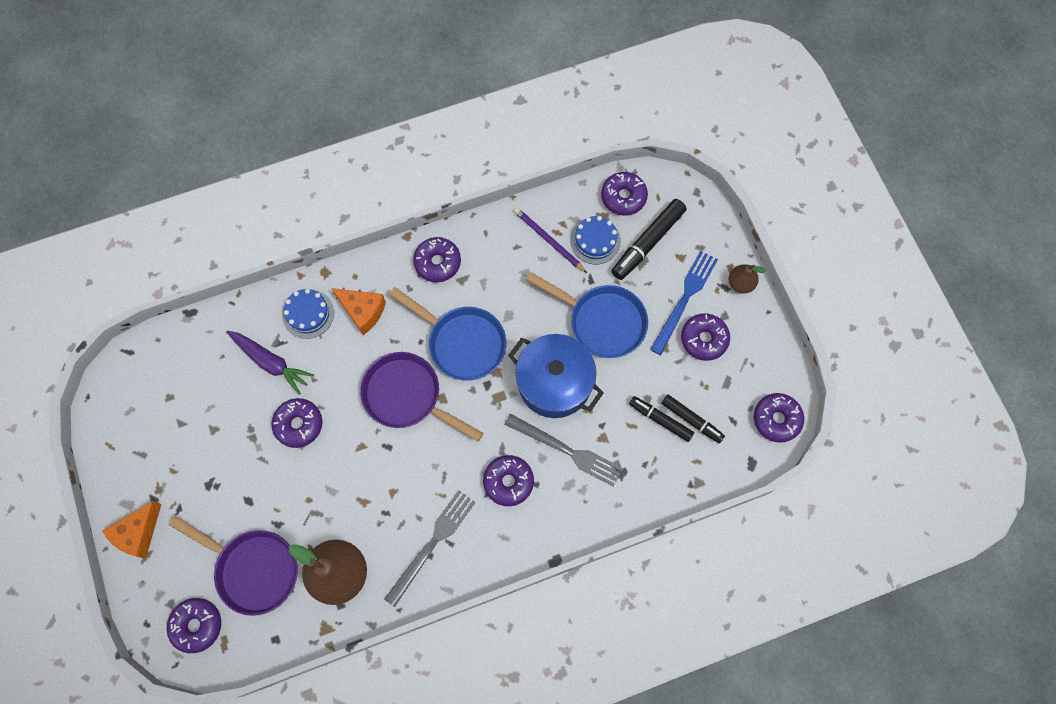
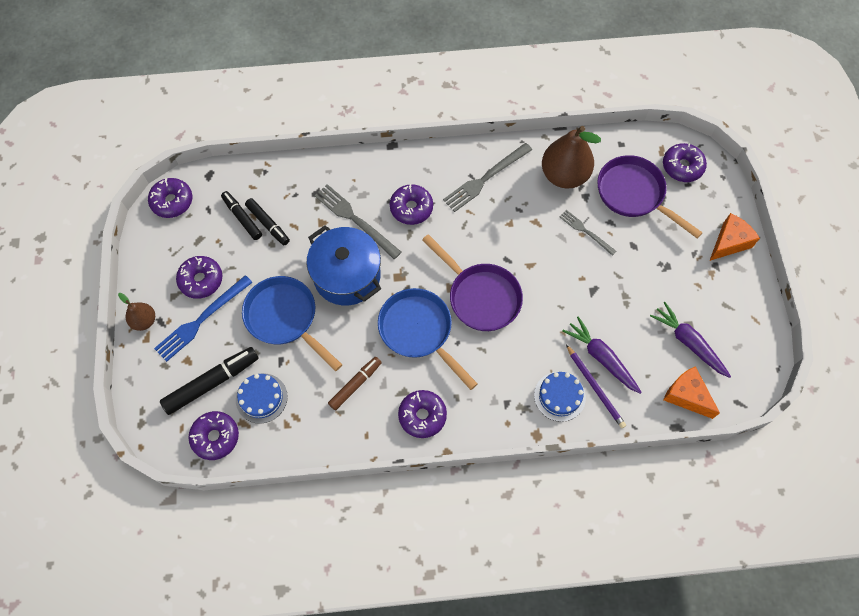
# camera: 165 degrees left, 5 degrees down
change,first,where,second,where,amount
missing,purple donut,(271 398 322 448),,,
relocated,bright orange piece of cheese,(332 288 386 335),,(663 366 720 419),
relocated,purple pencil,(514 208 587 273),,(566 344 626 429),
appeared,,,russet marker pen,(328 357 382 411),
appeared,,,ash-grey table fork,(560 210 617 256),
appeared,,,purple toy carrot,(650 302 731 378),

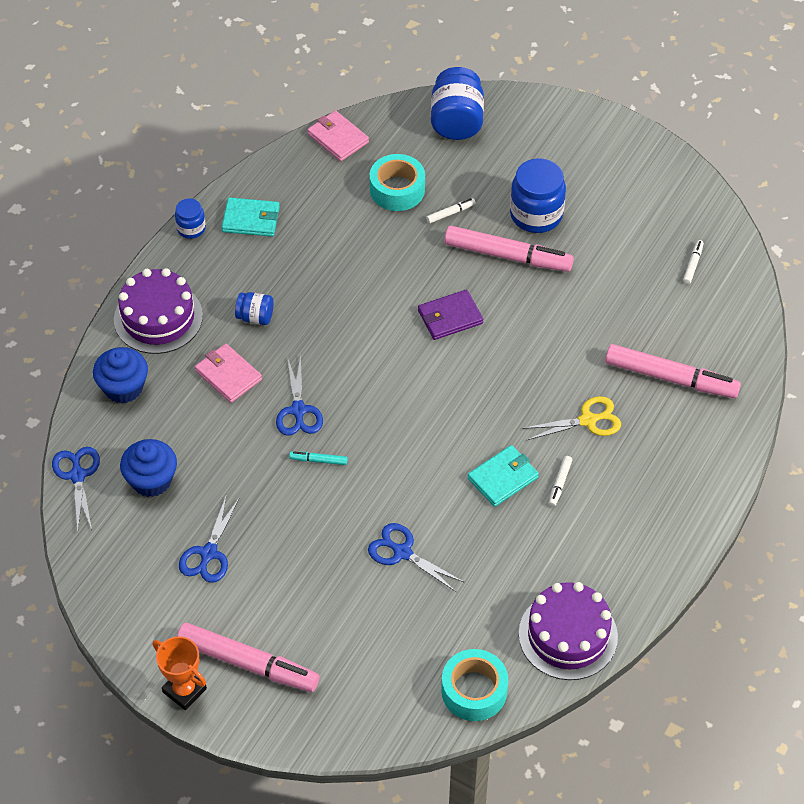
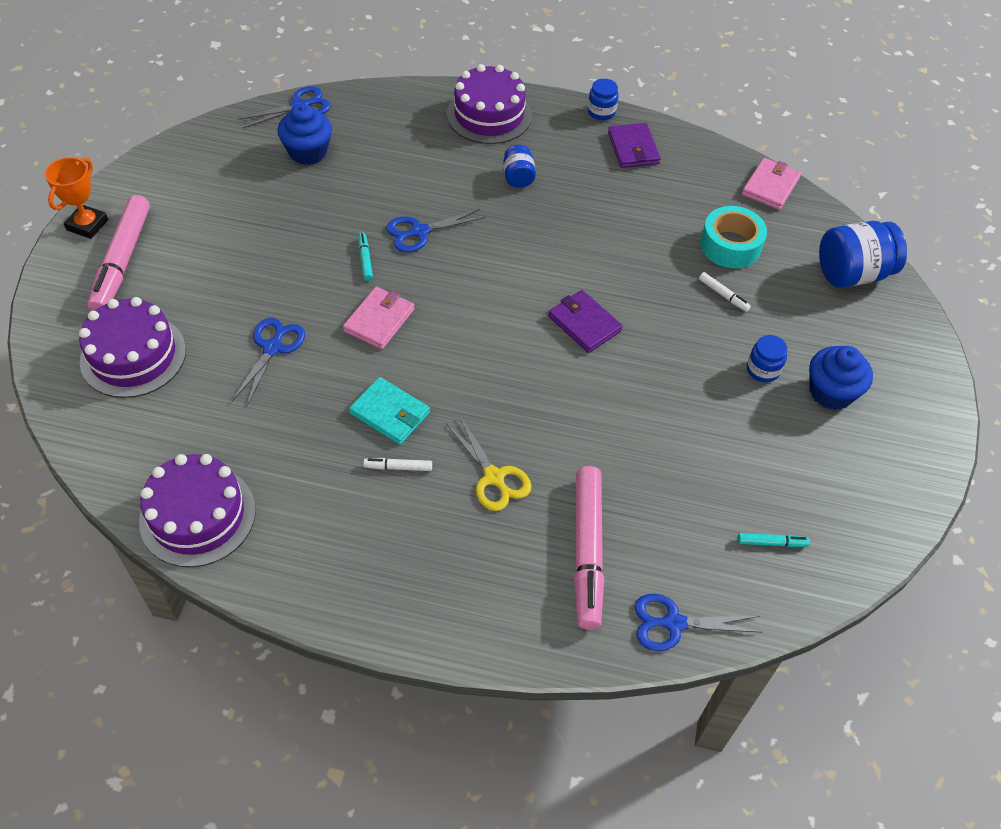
# camera: 70 degrees right, 0 degrees up
change,first,where,second,where,amount
relocated,blue fairy cake,(93 347 148 403),,(809 346 873 410),
relocated,blue shears,(179 494 240 583),,(634 594 762 651),
relocated,pink billfold,(195 343 262 403),,(343 287 415 349),
colour,teal billfold,(222 197 280 237),purple billfold,(608 123 661 168),
missing,teal roll of tape,(441 649 508 721),,,
missing,pink marker pen,(444 226 574 272),,,
size,blue preserve jar,(510 158 566 233),,(747 335 788 382),x0.54
colour,snow-white marker pen,(683 240 704 284),teal marker pen,(738 533 810 547),
appeared,,,purple layer cake,(79 297 186 398),

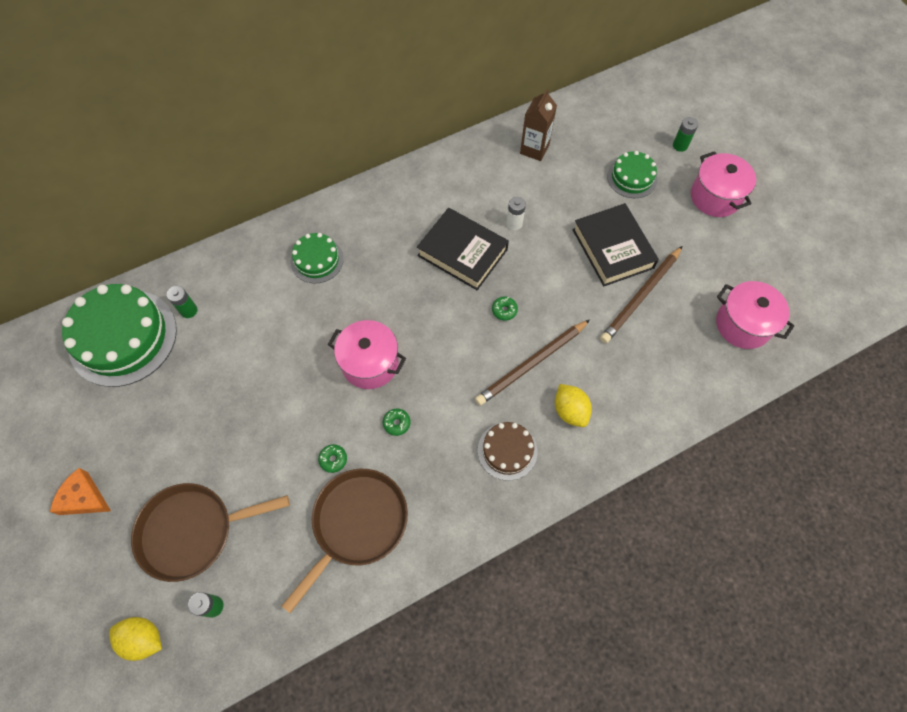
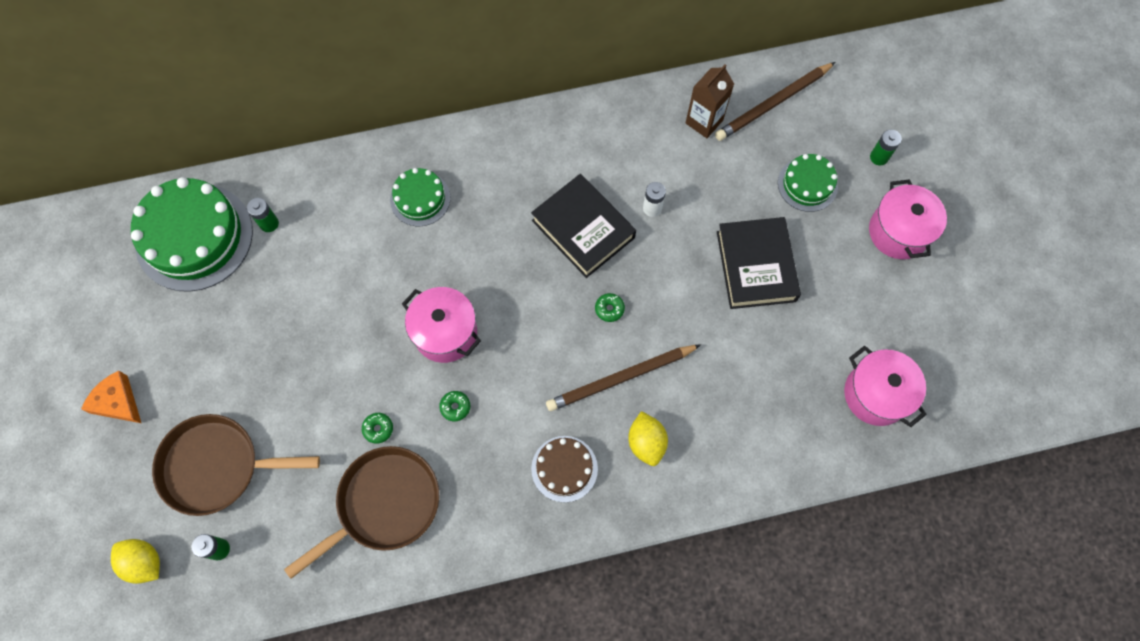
# camera: 15 degrees right, 5 degrees up
change,first,where,second,where,amount
relocated,russet pencil,(600 246 682 343),,(715 62 835 141),

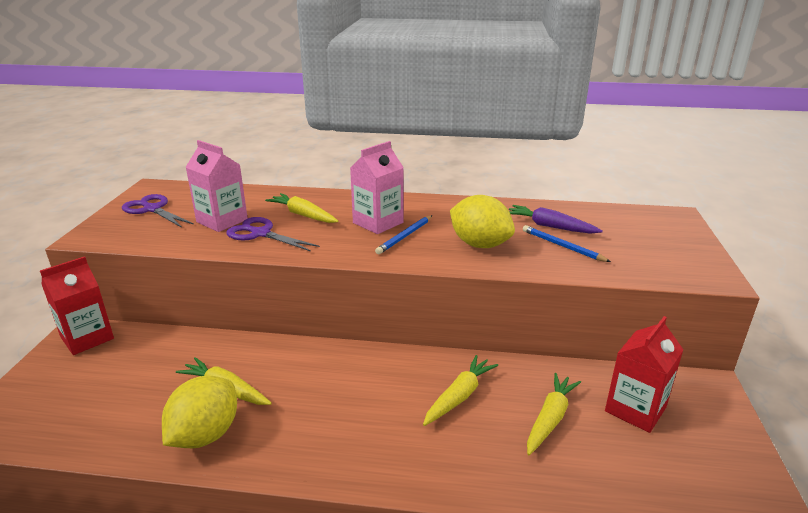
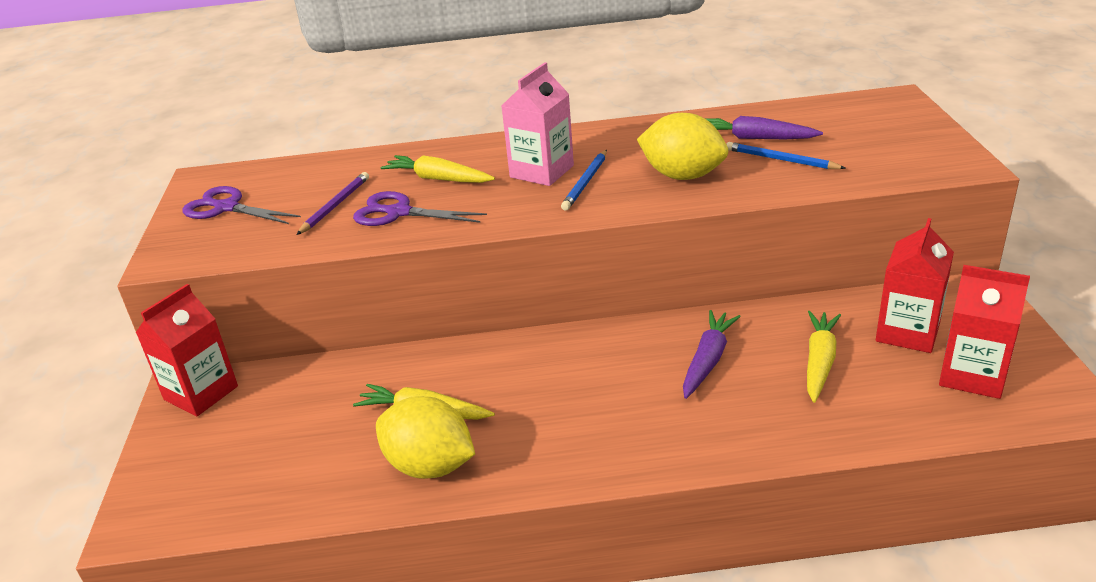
# camera: 10 degrees left, 5 degrees up
change,first,where,second,where,amount
spun,golden toy lemon,(162 376 237 448),,(376 396 475 479),75 degrees counterclockwise
exchanged,pink carton,(186 140 248 232),purple pencil,(296 172 369 235),
colour,golden toy carrot,(423 355 498 426),purple toy carrot,(683 310 741 399),
appeared,,,red carton,(939 265 1030 399),

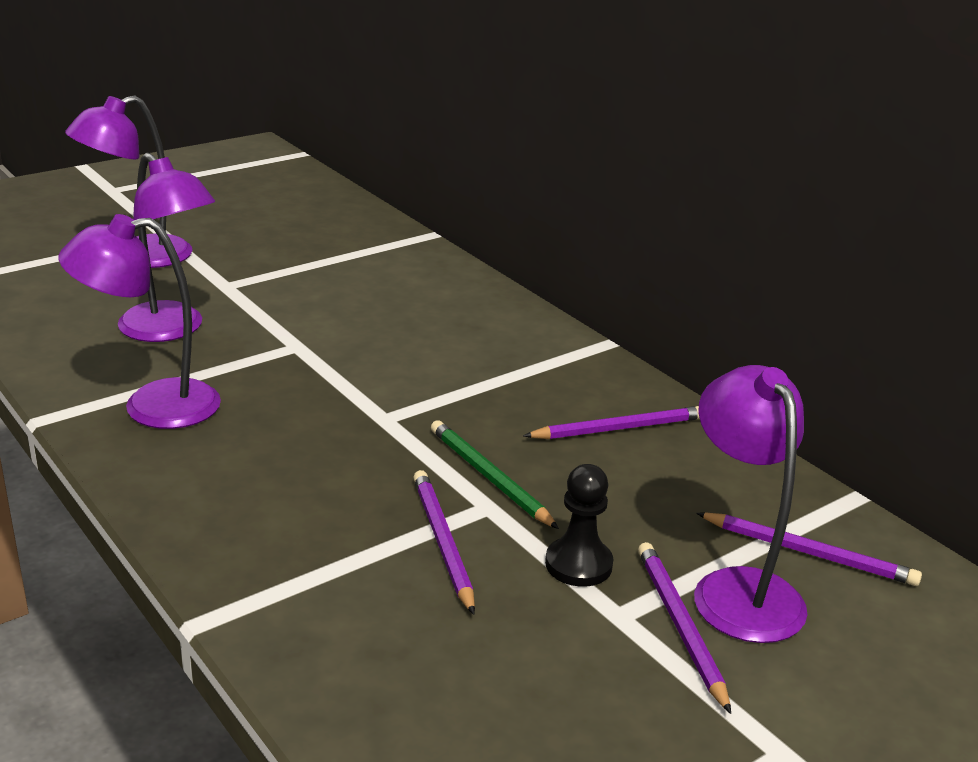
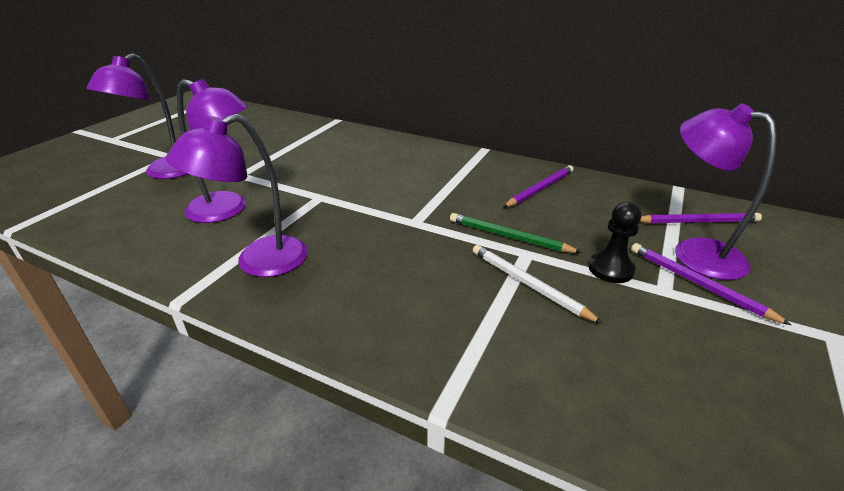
# camera: 25 degrees left, 5 degrees up
change,first,where,second,where,amount
colour,purple pencil,(413 470 475 615),snow-white pencil,(473 245 603 324),

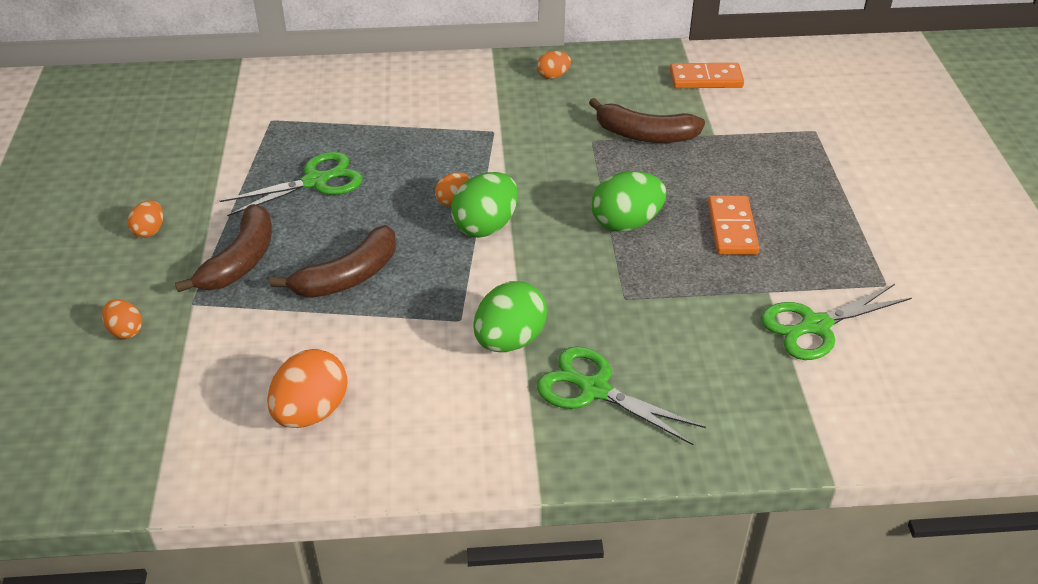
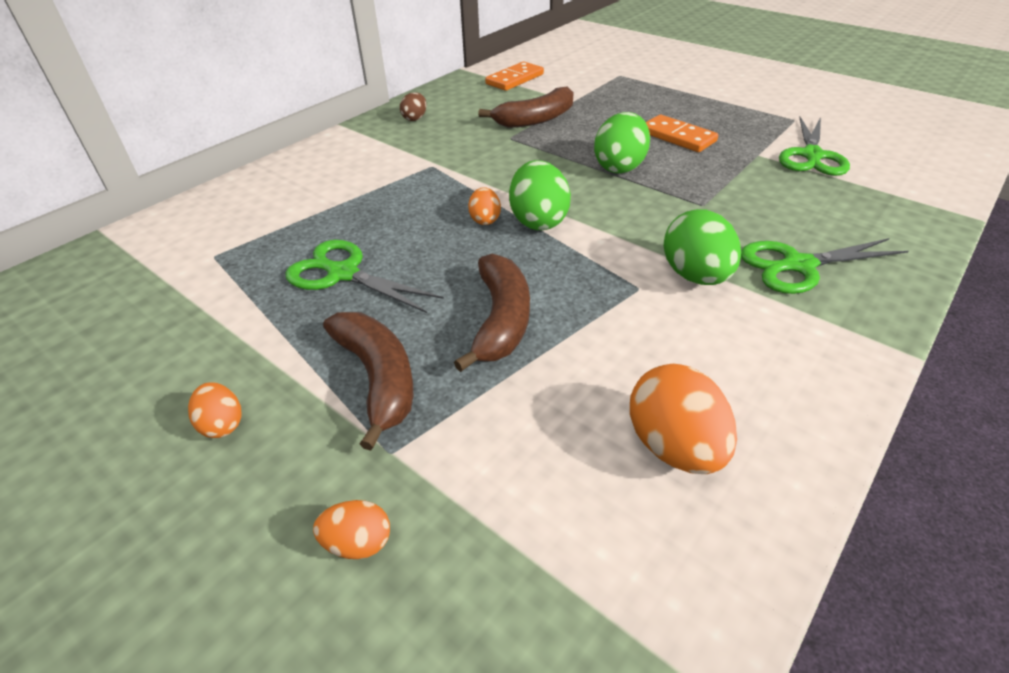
# camera: 45 degrees left, 0 degrees up
change,first,where,second,where,amount
spun,emerald shears,(220 152 362 216),,(285 240 444 313),75 degrees counterclockwise
colour,bright orange egg shape,(537 51 571 79),russet egg shape,(400 92 427 121),

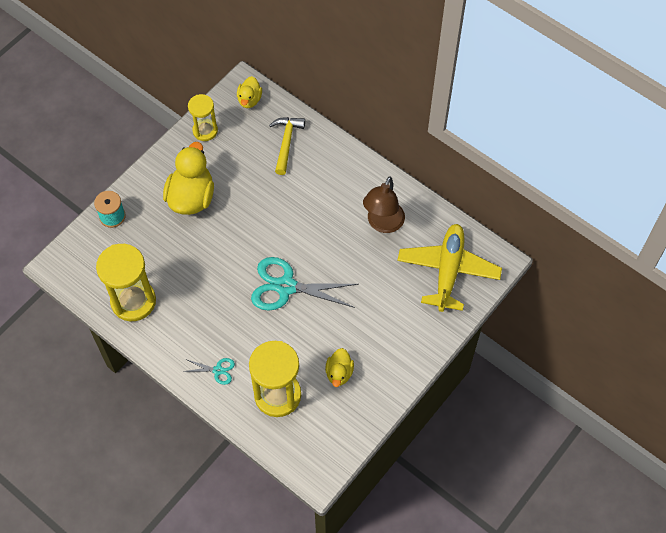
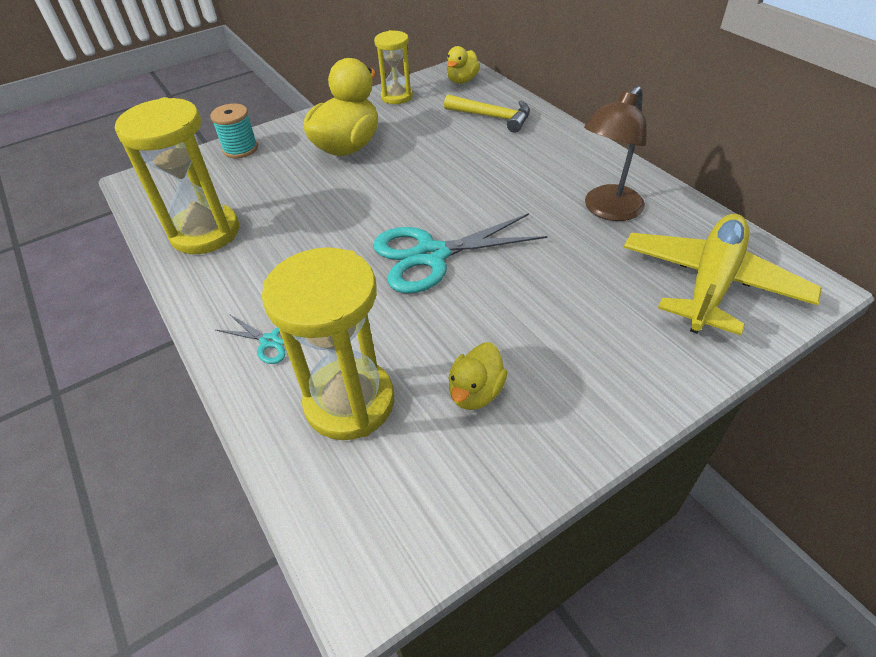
# camera: 20 degrees right, 15 degrees down
change,first,where,second,where,amount
spun,teal shears,(251 257 358 311),,(373 213 547 293),45 degrees counterclockwise
spun,golden claw hammer,(269 117 305 175),,(444 95 530 133),90 degrees clockwise

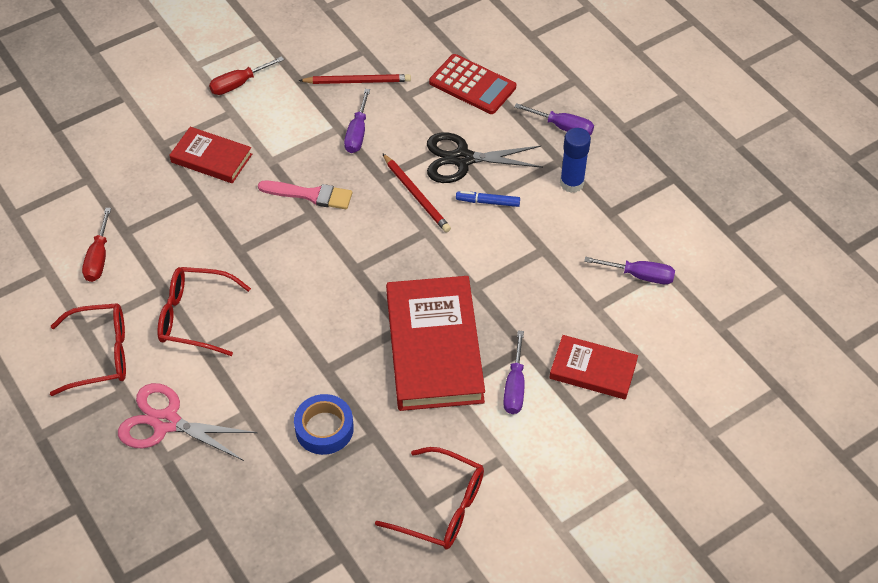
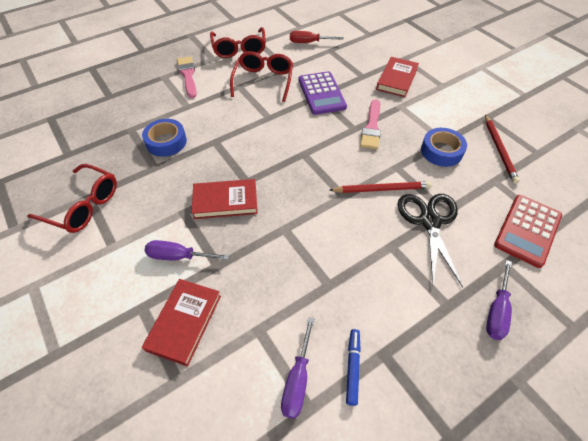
# camera: 90 degrees right, 0 degrees up
change,first,where,second,where,amount
exchanged,pink shears,(118 383 257 461),pink paintbrush,(177 56 197 98),
missing,red hand screwdriver,(209 56 284 95),,,
exchanged,purple hand screwdriver,(344 89 370 153),blue roll of tape,(421 128 467 167),
spun,red eyeglasses,(375 447 484 549),,(27 164 117 233),90 degrees counterclockwise
spun,red pencil,(382 153 451 233),,(330 181 431 193),150 degrees counterclockwise
size,red hardcover,(386 276 485 411),,(192 179 258 219),x0.56
relocated,blue marker pen,(456 191 520 207),,(346 329 361 406),
missing,blue stick of glue,(560 128 591 193),,,
appeared,,,purple adding machine,(299 71 347 115),

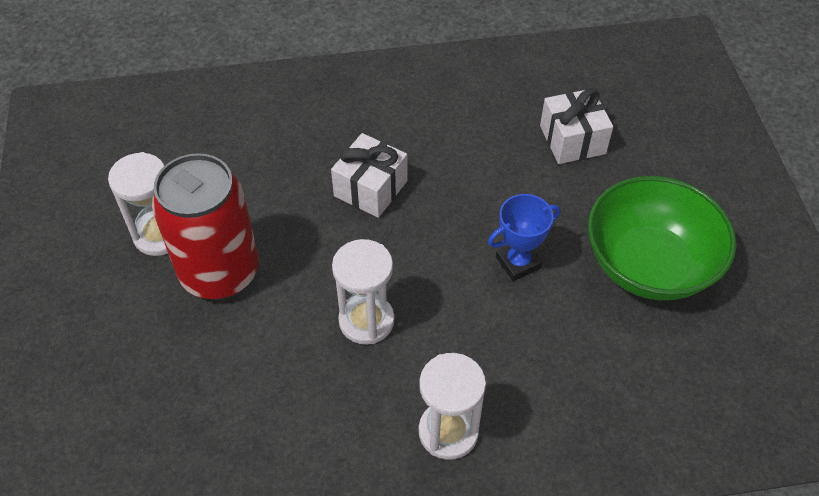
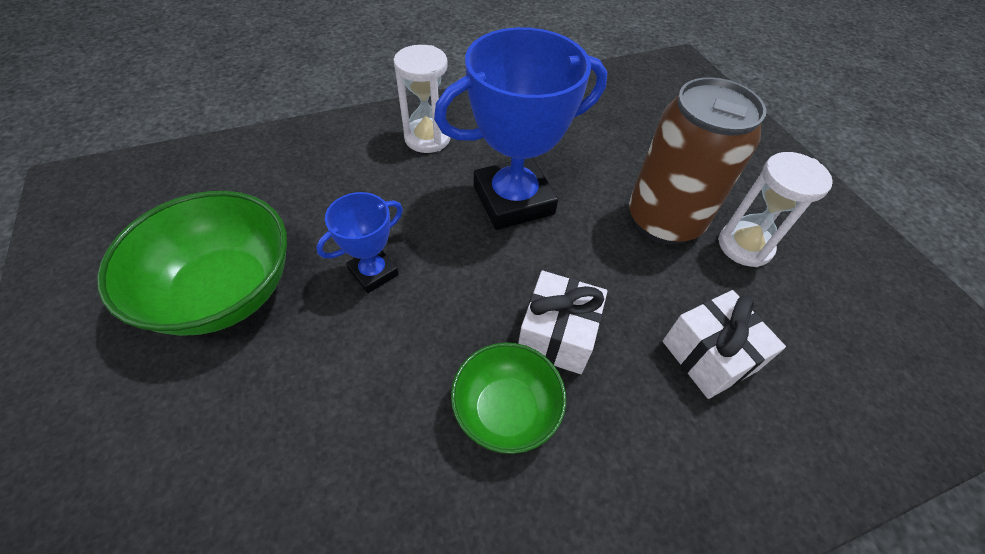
# camera: 165 degrees right, 0 degrees up
change,first,where,second,where,amount
colour,red can,(152 153 259 300),russet can,(629 77 766 245),
exchanged,snow-white sand timer,(332 239 394 344),blue award cup,(434 27 607 230),
relocated,snow-white gift,(540 88 613 164),,(663 290 786 399),
appeared,,,emerald deep dish,(451 342 566 454),

